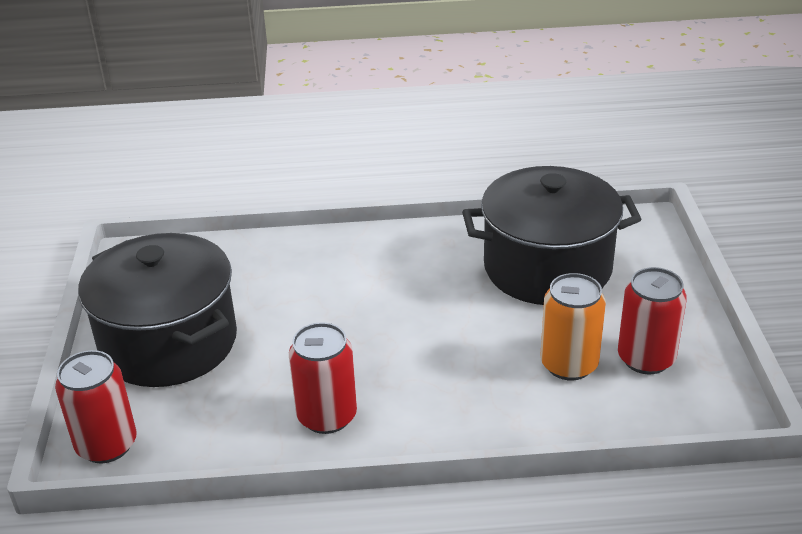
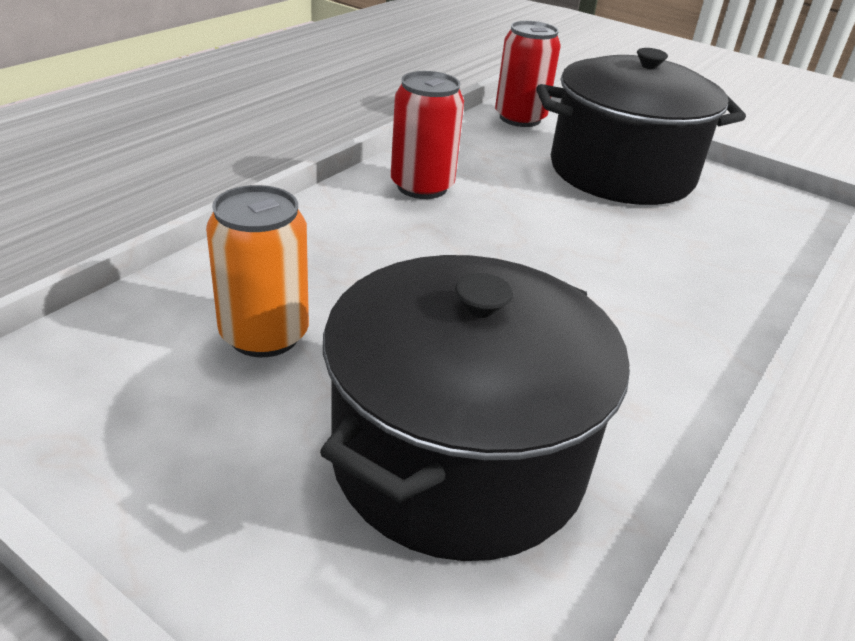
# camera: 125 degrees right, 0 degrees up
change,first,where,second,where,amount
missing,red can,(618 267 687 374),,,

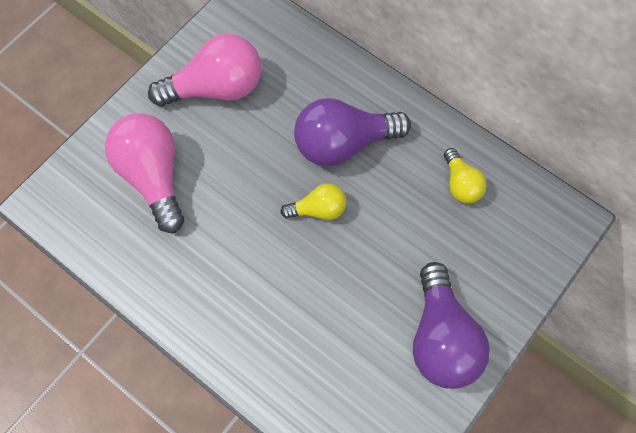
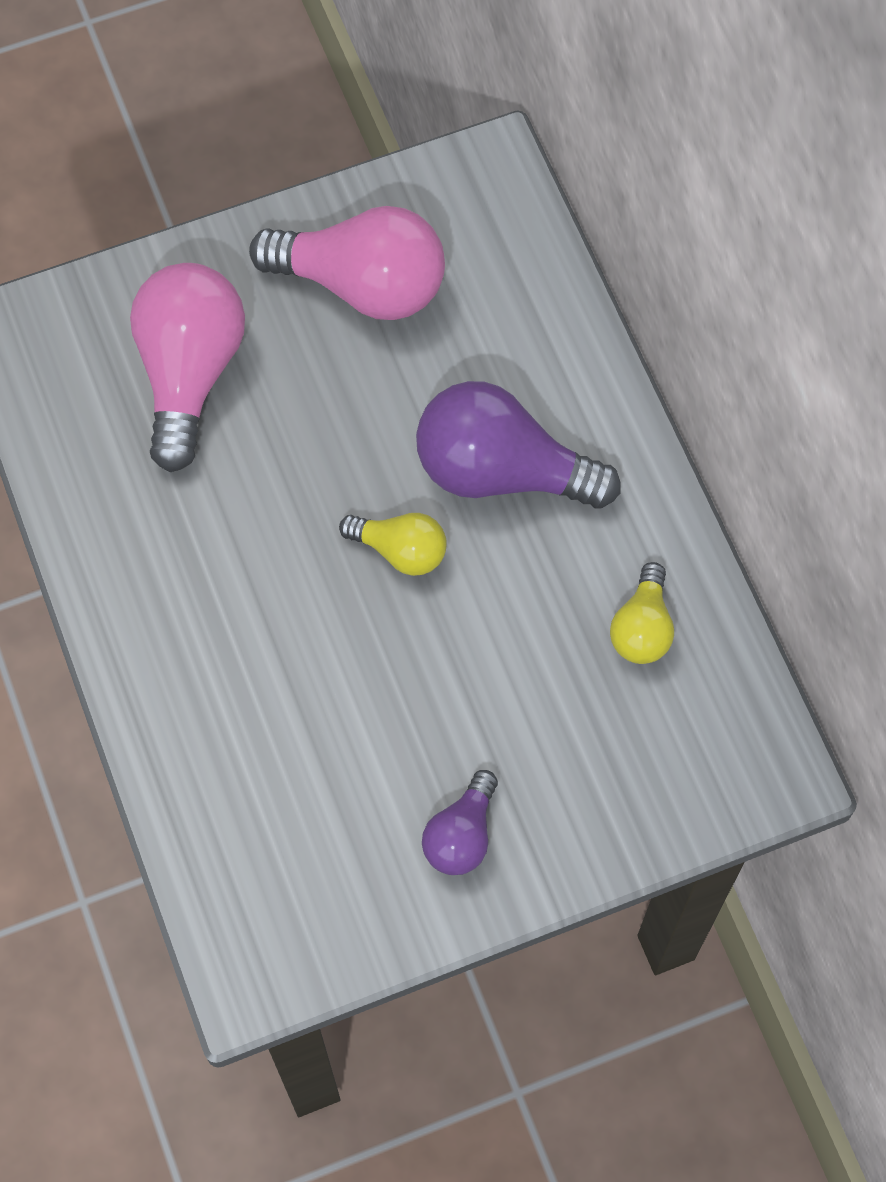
# camera: 30 degrees right, 0 degrees up
change,first,where,second,where,amount
size,purple light bulb,(413 262 490 389),,(422 770 498 875),x0.54

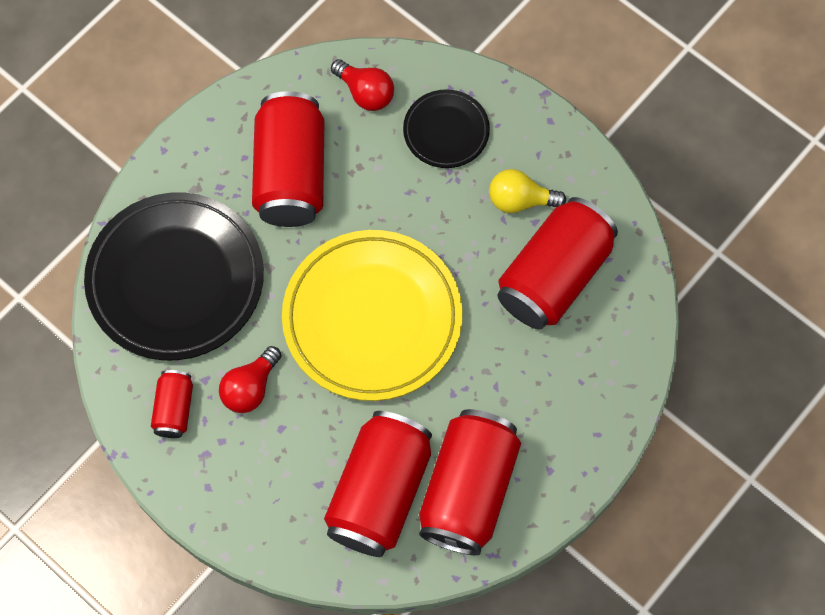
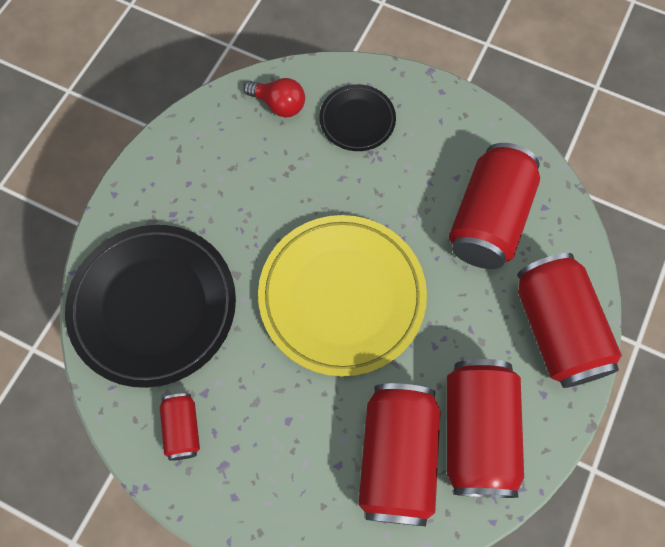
# camera: 15 degrees left, 0 degrees up
change,first,where,second,where,amount
missing,red light bulb,(219 346 281 413),,,
relocated,red can,(252 91 324 227),,(517 253 622 388),
missing,golden light bulb,(489 169 566 213),,,

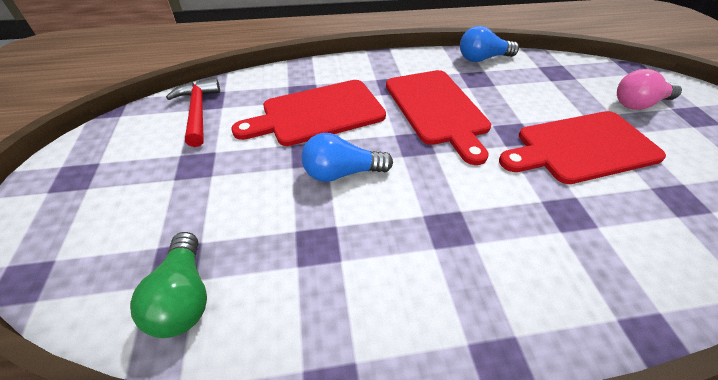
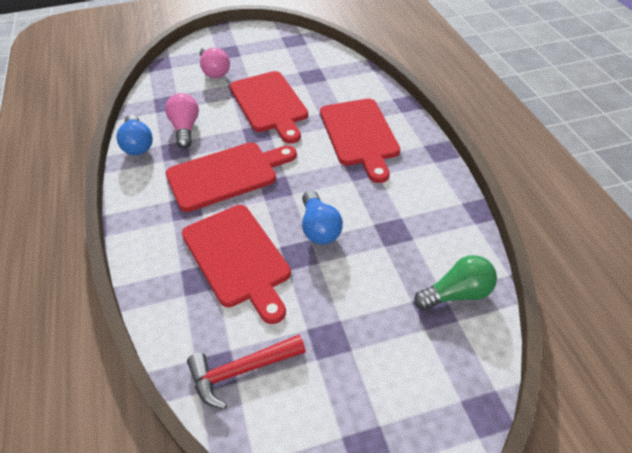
# camera: 95 degrees left, 0 degrees up
change,first,where,second,where,amount
appeared,,,pink light bulb,(165 93 199 148),
appeared,,,red cutting board,(320 99 400 183),

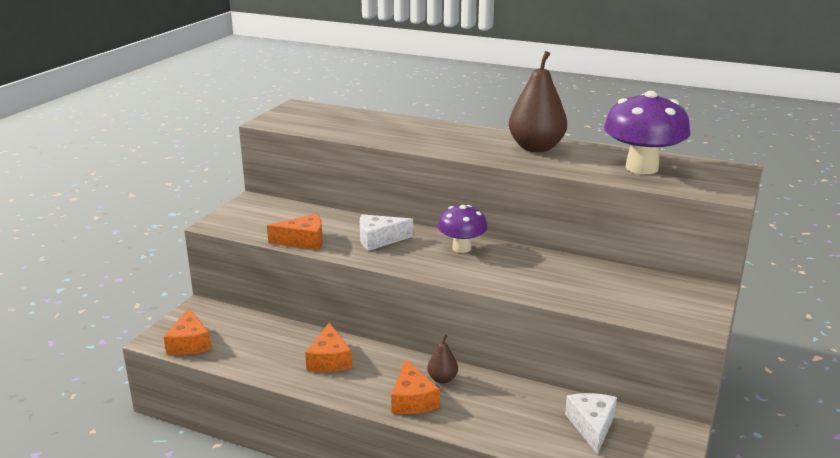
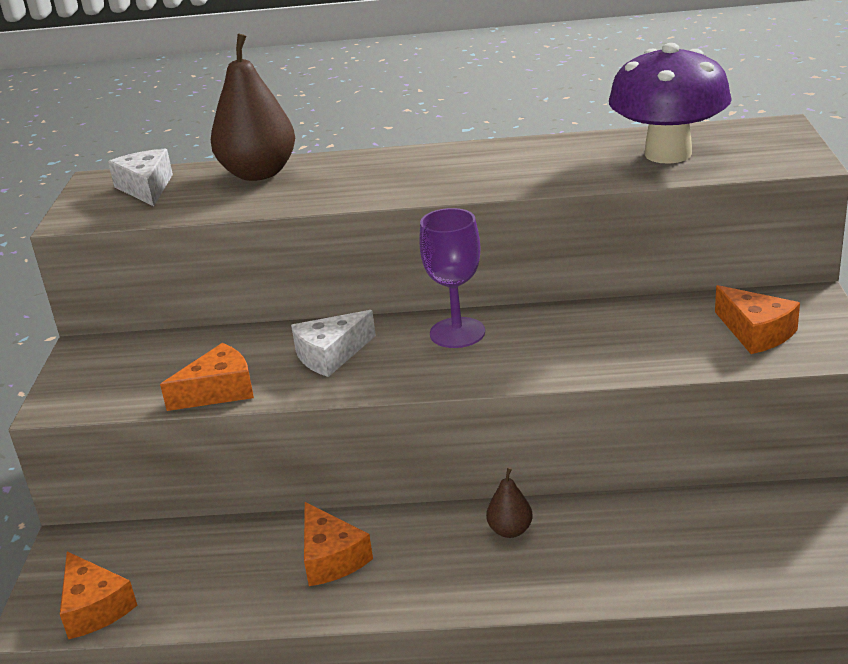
# camera: 20 degrees left, 5 degrees up
change,first,where,second,where,amount
relocated,bright orange piece of cheese,(391 359 440 414),,(715 285 800 354),
exchanged,purple toadstool,(438 205 487 253),purple goblet,(419 208 485 348),
relocated,russet pear fruit,(509 51 567 152),,(211 34 295 181),
relocated,snow-white piece of cheese,(565 393 617 454),,(108 149 173 206),

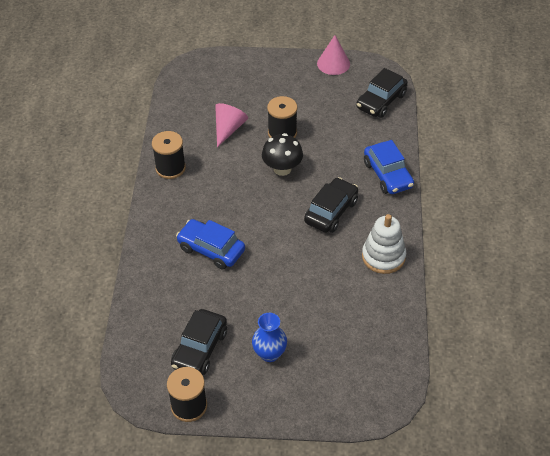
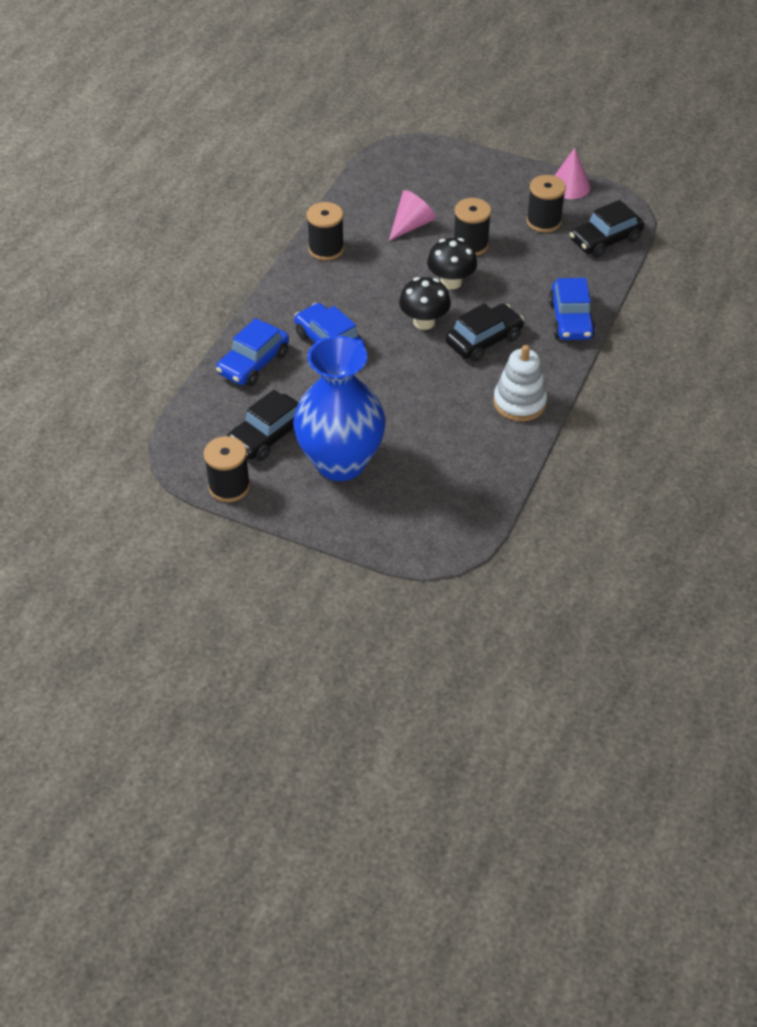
# camera: 20 degrees right, 0 degrees up
change,first,where,second,where,amount
size,blue tall vase,(252 313 287 362),,(293 336 386 481),x2.19
appeared,,,blue automobile,(216 318 289 386),
appeared,,,black toadstool,(399 277 451 330),
appeared,,,black spool,(526 175 566 233),

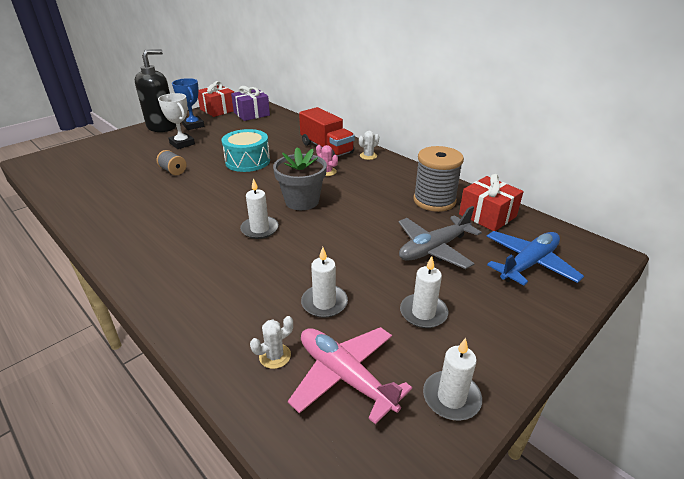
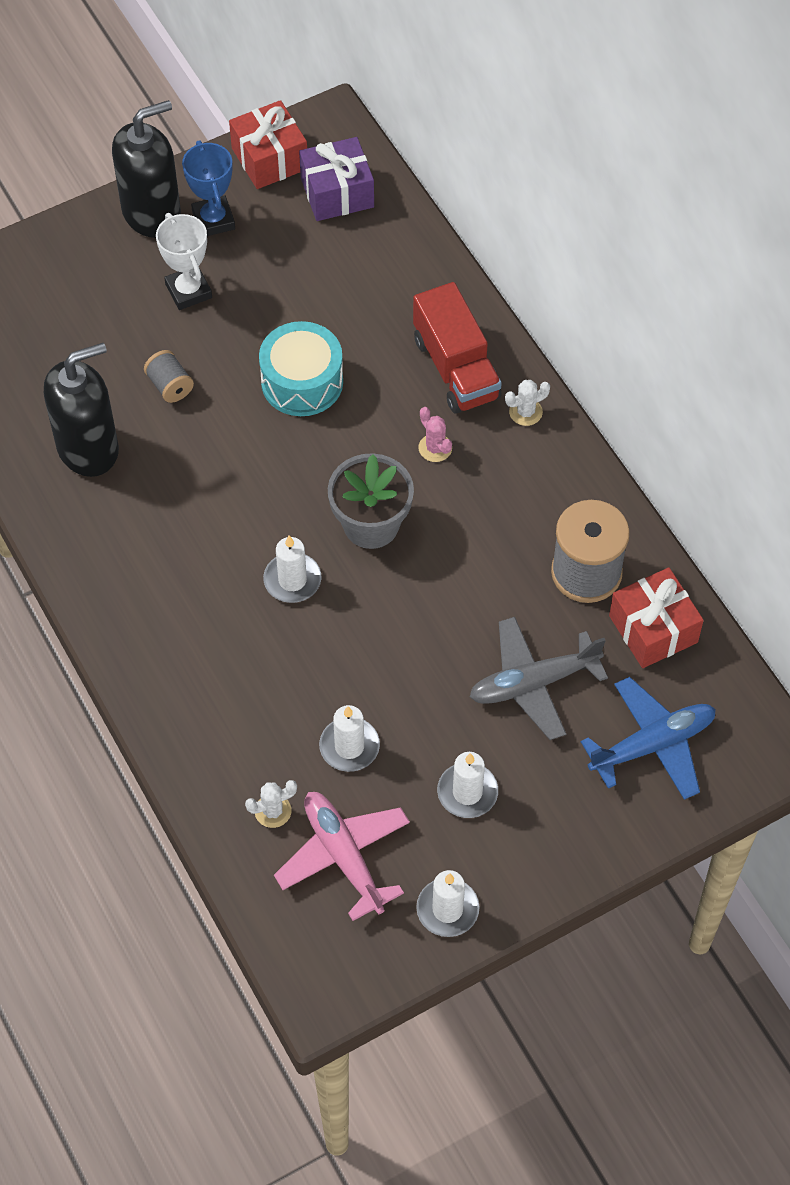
# camera: 15 degrees right, 25 degrees up
change,first,where,second,where,amount
appeared,,,black soap dispenser,(44 343 119 477),

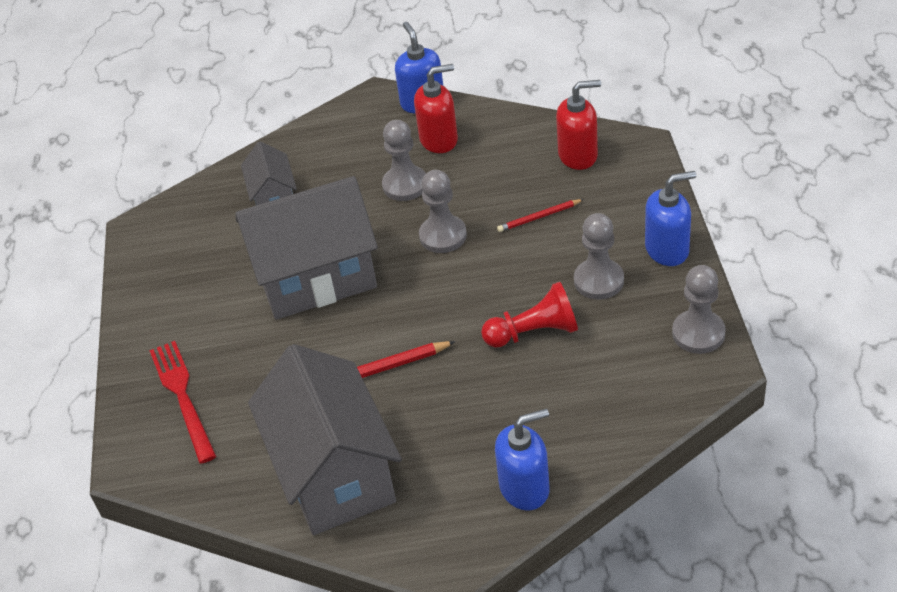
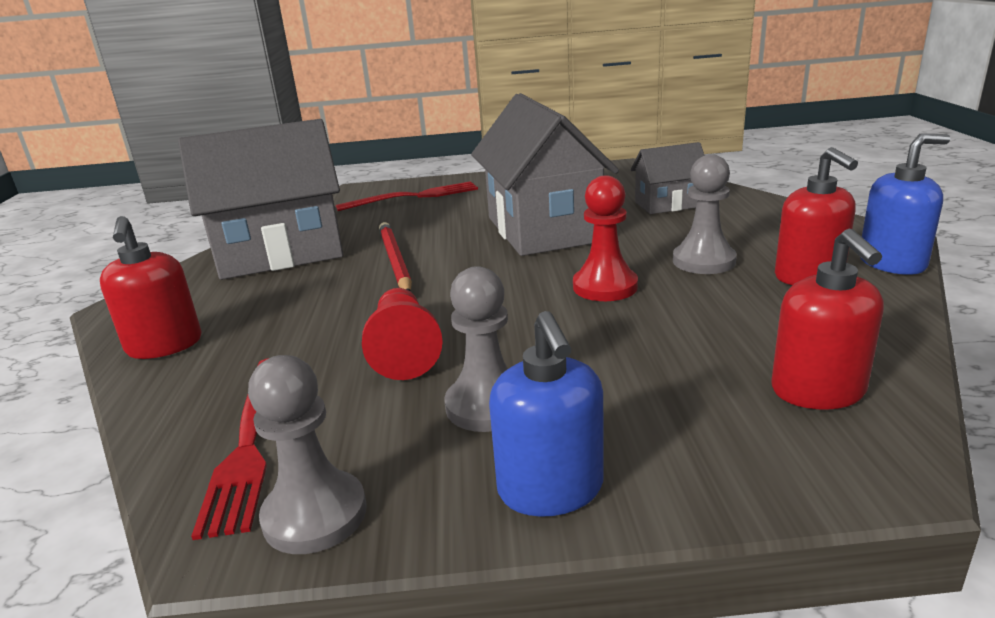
# camera: 90 degrees right, 20 degrees down
change,first,where,second,where,amount
colour,ash-grey chess pawn,(419 170 467 253),red chess pawn,(573 175 638 301),
colour,blue soap dispenser,(495 408 550 511),red soap dispenser,(100 216 202 359),
missing,red pencil,(497 199 584 232),,,
appeared,,,red table fork,(191 358 269 540),

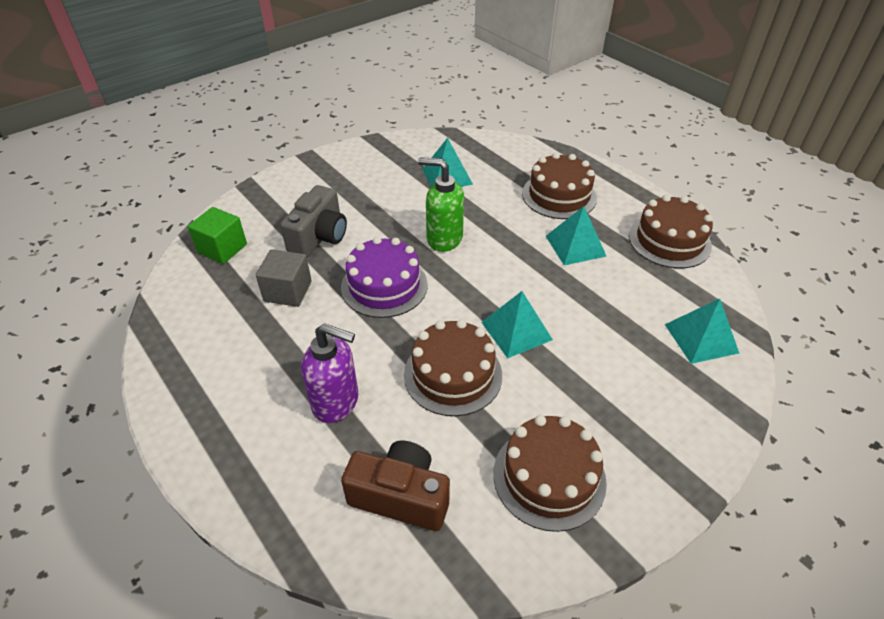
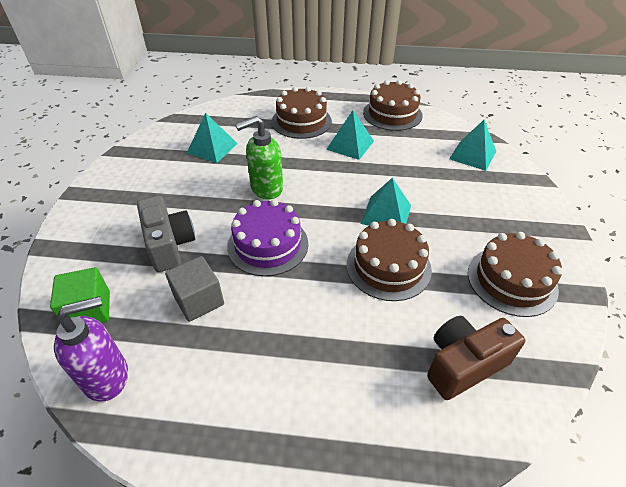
# camera: 45 degrees left, 0 degrees up
change,first,where,second,where,amount
relocated,purple soap dispenser,(301 323 358 423),,(54 296 128 402),

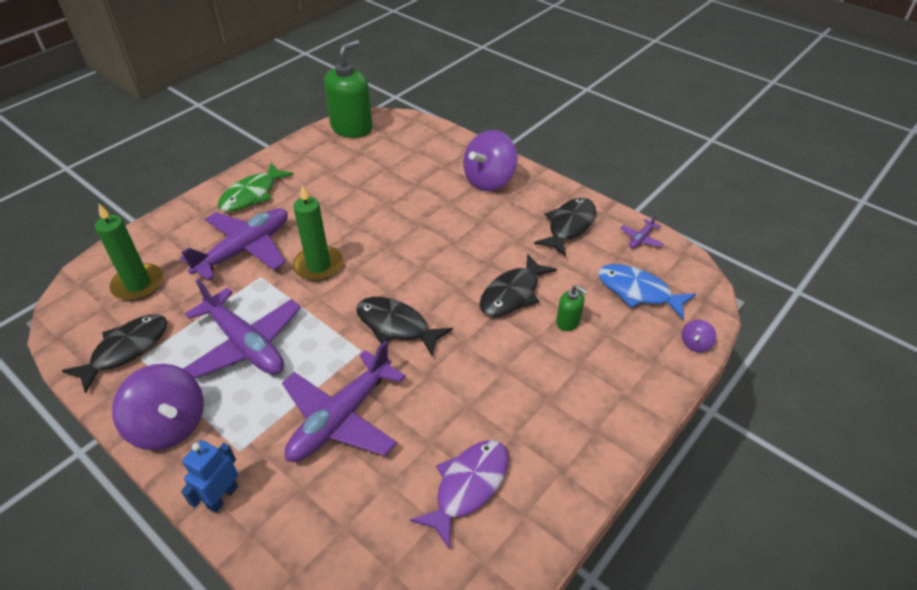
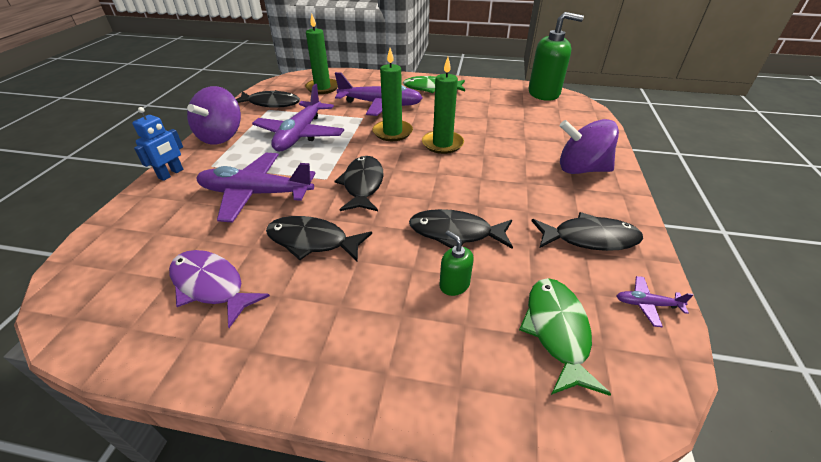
# camera: 60 degrees right, 5 degrees down
change,first,where,second,where,amount
spun,blue toy robot,(181 440 238 513),,(132 107 183 181),120 degrees clockwise
spun,purple fish,(410 440 509 550),,(169 250 270 328),150 degrees counterclockwise
spun,emerald soap dispenser,(556 285 588 331),,(439 231 474 296),135 degrees clockwise
colour,blue fish,(598 264 696 319),emerald fish,(519 278 611 396),
missing,purple spinning top,(682 320 716 352),,,
appeared,,,black fish,(266 216 372 262),
appeared,,,emerald wax candle,(422 57 464 154),

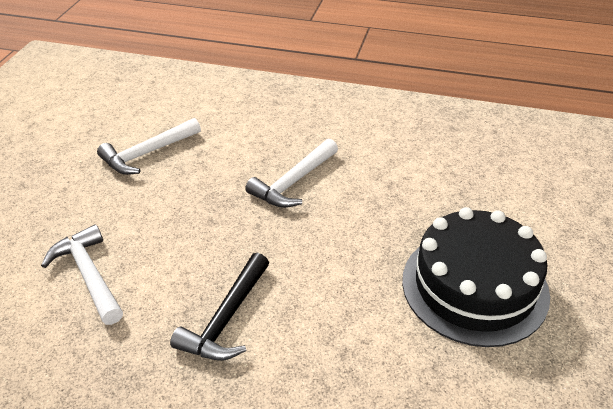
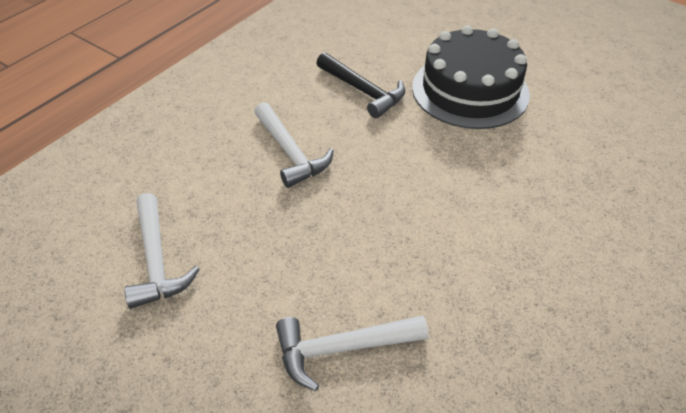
# camera: 70 degrees left, 5 degrees up
change,first,where,second,where,amount
relocated,black claw hammer,(170 253 269 361),,(316 53 405 118),

